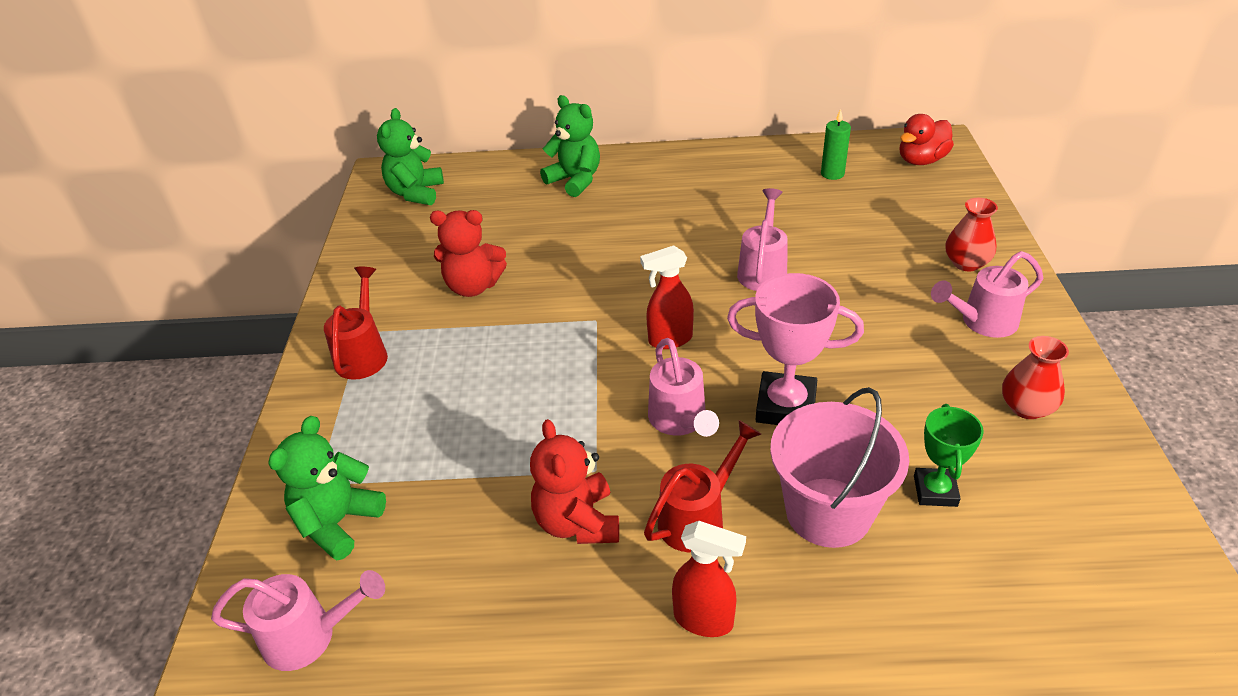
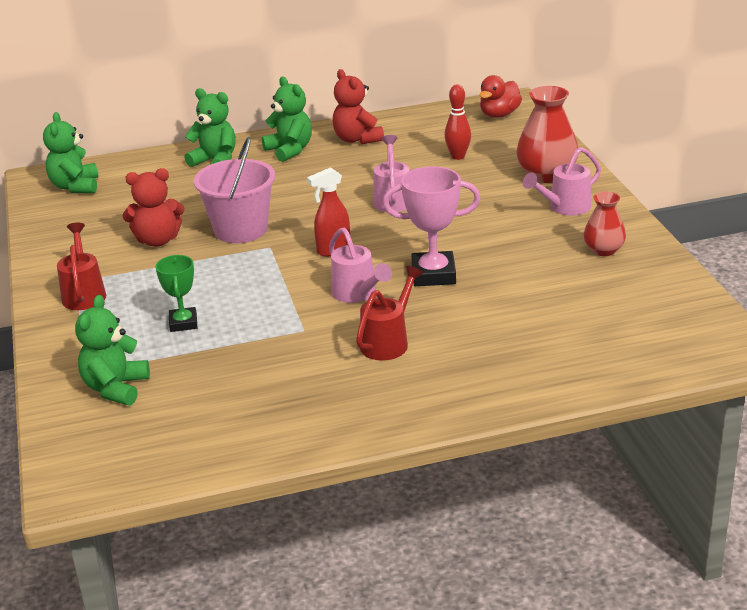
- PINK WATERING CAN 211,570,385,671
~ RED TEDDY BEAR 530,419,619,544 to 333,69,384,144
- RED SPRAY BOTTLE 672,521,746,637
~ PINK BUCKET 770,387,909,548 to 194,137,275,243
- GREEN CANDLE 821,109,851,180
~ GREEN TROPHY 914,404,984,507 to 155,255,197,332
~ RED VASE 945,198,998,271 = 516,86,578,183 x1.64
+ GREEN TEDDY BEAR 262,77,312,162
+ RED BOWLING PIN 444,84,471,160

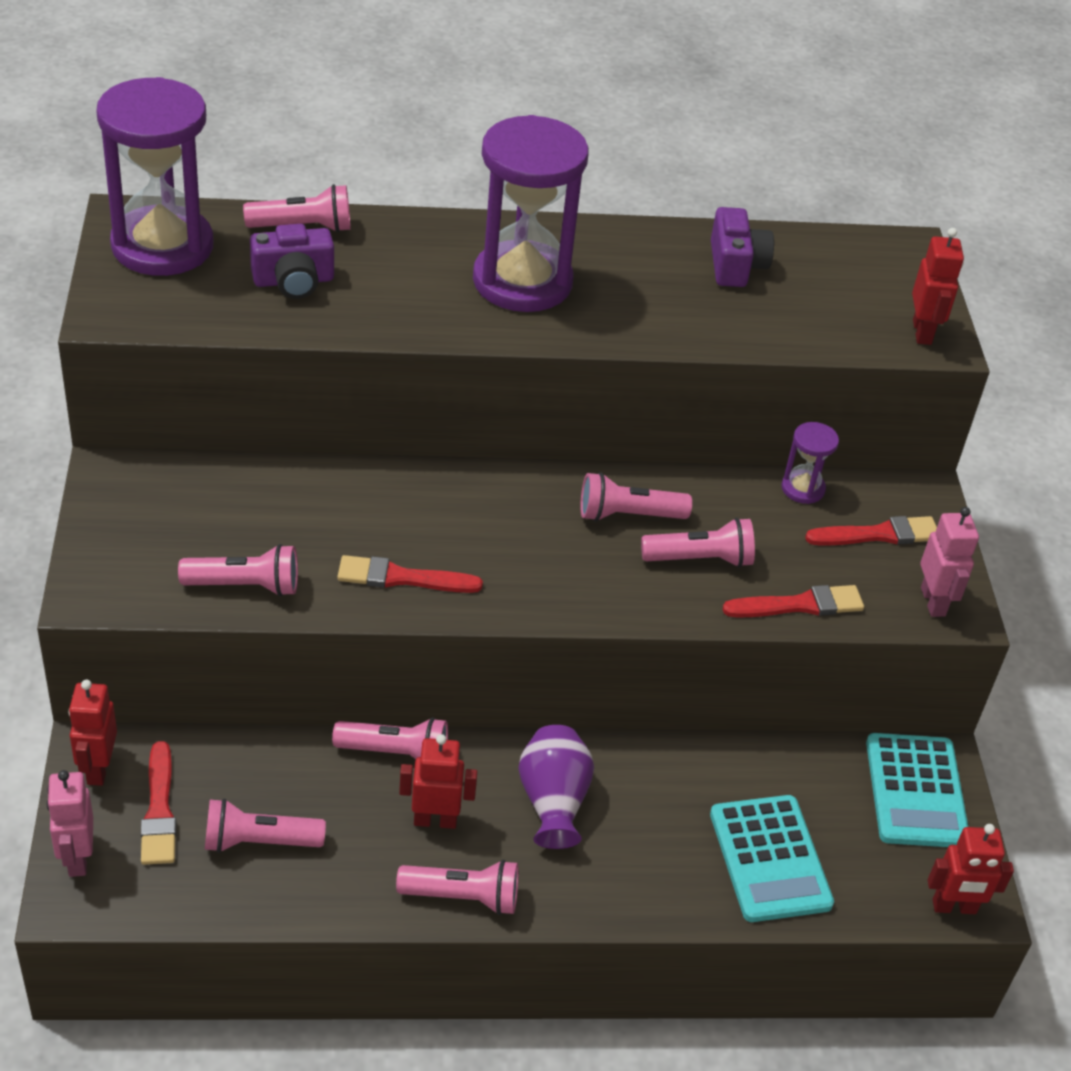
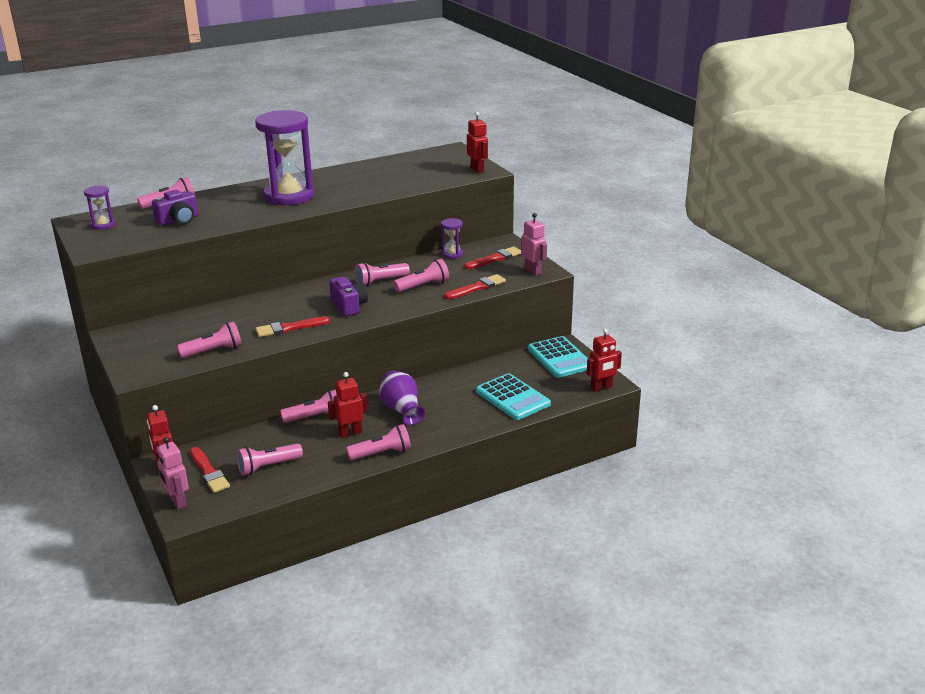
~ PURPLE HOURGLASS 96,77,214,276 = 84,186,115,230 x0.44
~ PURPLE CAMERA 711,207,774,287 to 329,277,368,316

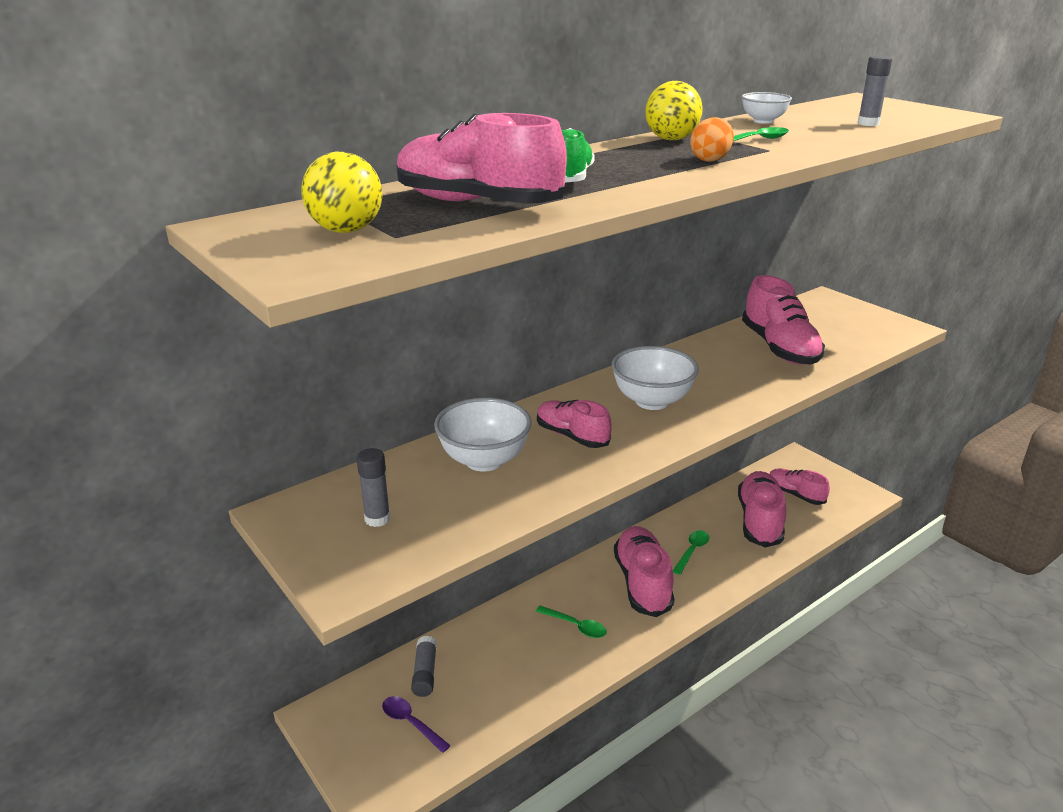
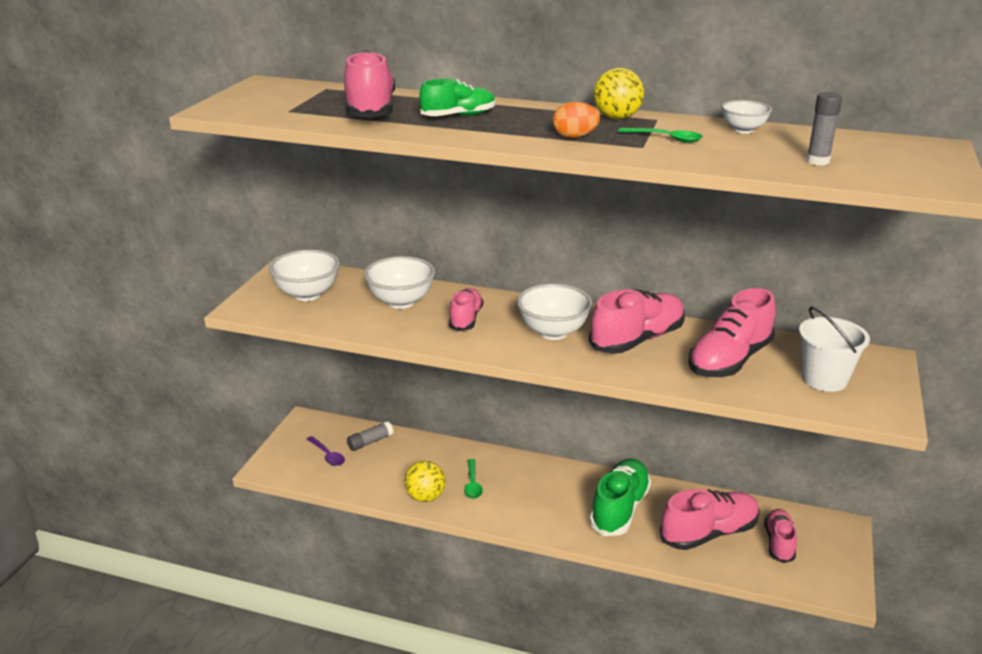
~ YELLOW BALL 301,152,382,233 to 404,461,445,502
~ GREY GLUE STICK 356,448,390,527 to WHITE BOWL 269,249,340,301
~ PURPLE SPOON 382,696,451,753 = 306,436,345,466 135 degrees clockwise
~ PINK SHOE 614,526,674,617 to 589,289,685,354
~ GREEN SPOON 673,531,709,575 to GREEN SHOE 589,459,651,536
+ WHITE BUCKET 799,306,870,392

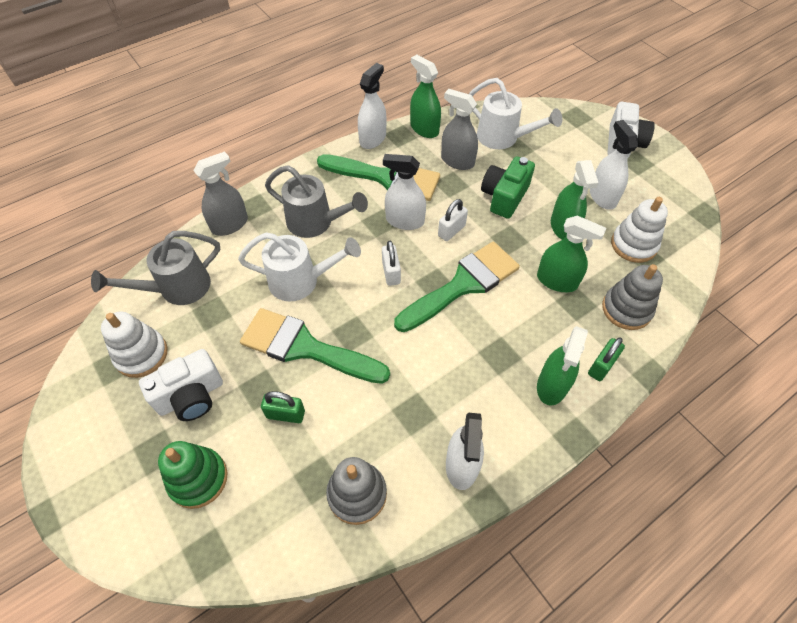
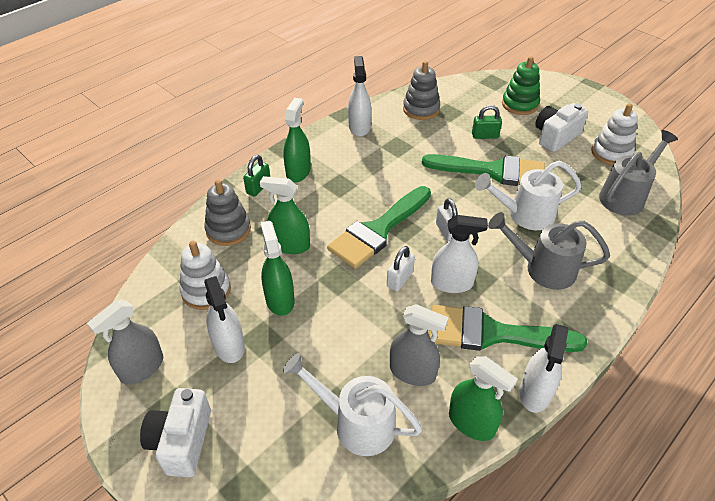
~ GREY SPRAY BOTTLE 193,151,248,236 to 87,300,163,385
- GREEN CAMERA 481,157,535,219

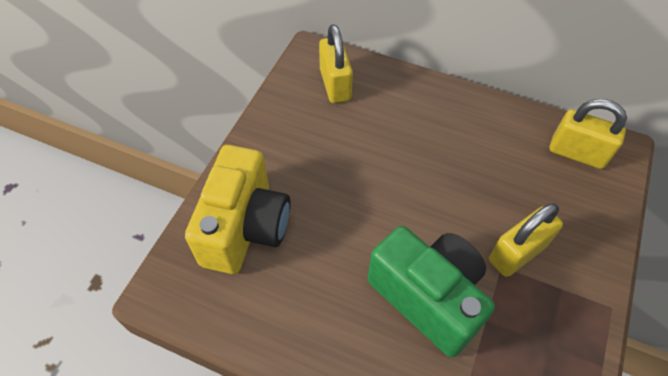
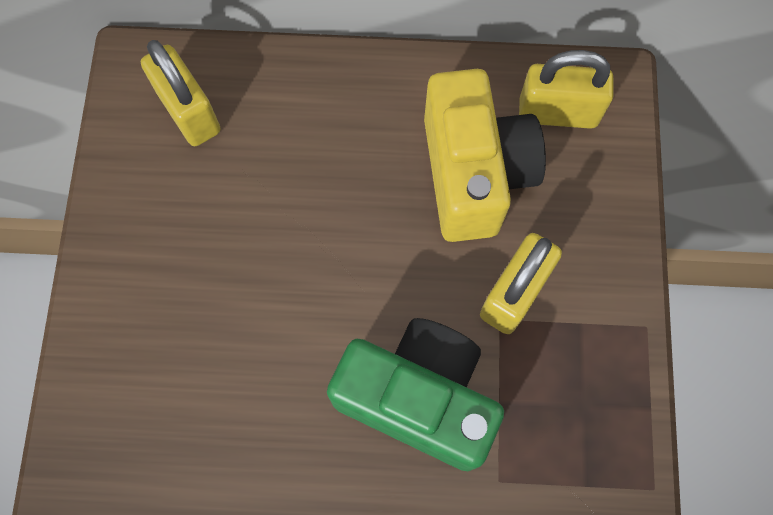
~ YELLOW CAMERA 185,145,291,274 to 424,69,546,242

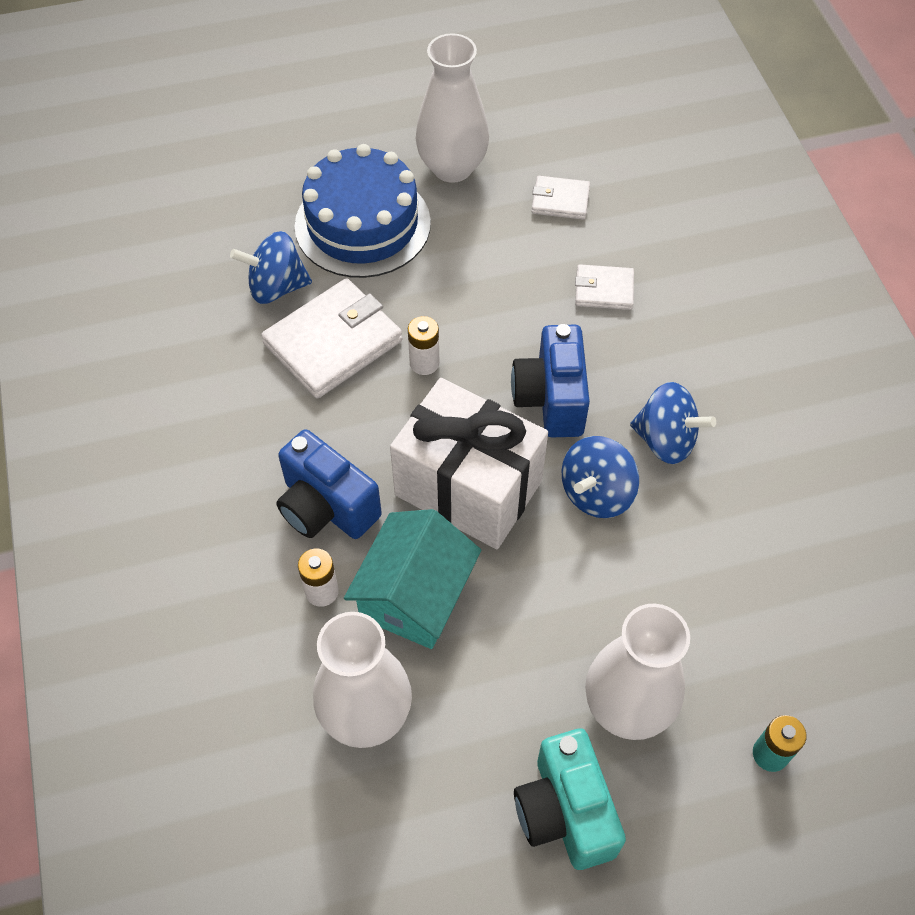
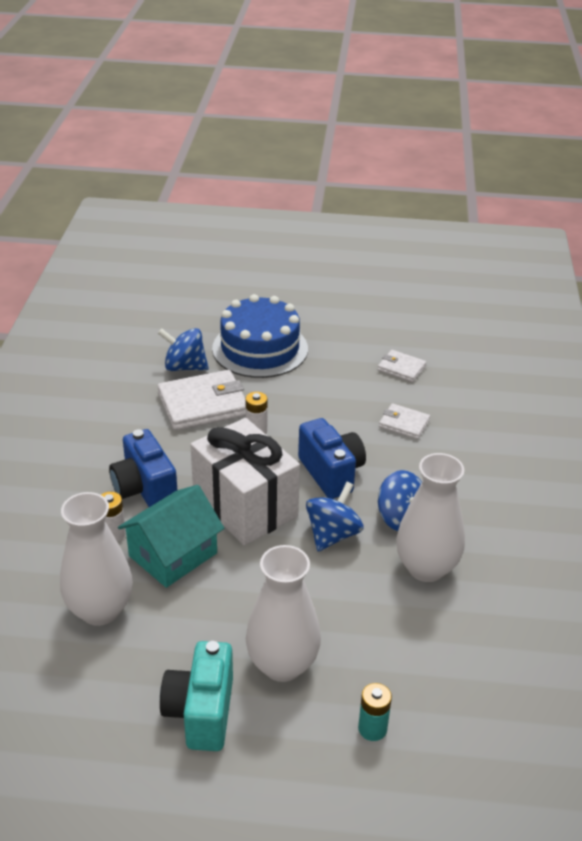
~ WHITE VASE 416,33,489,183 to 396,453,465,582
~ BLUE CAMERA 511,324,590,437 = 298,418,366,499 135 degrees clockwise
~ BLUE SPINNING TOP 562,436,639,518 = 306,482,364,551 150 degrees clockwise

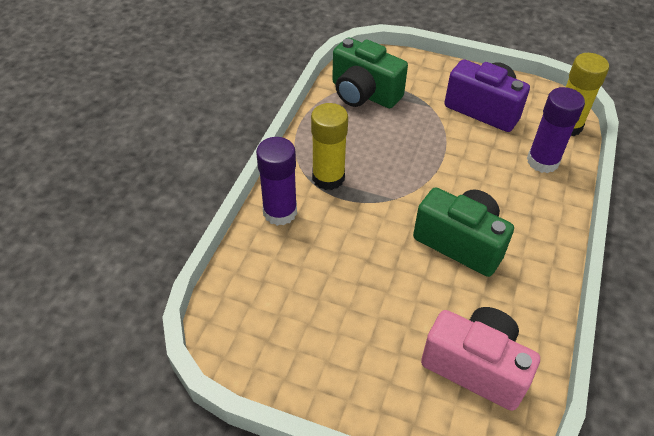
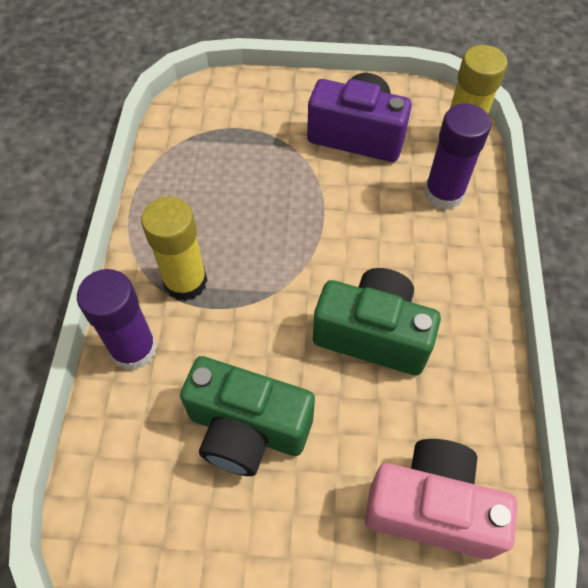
~ GREEN CAMERA 332,37,408,108 to 180,356,315,476

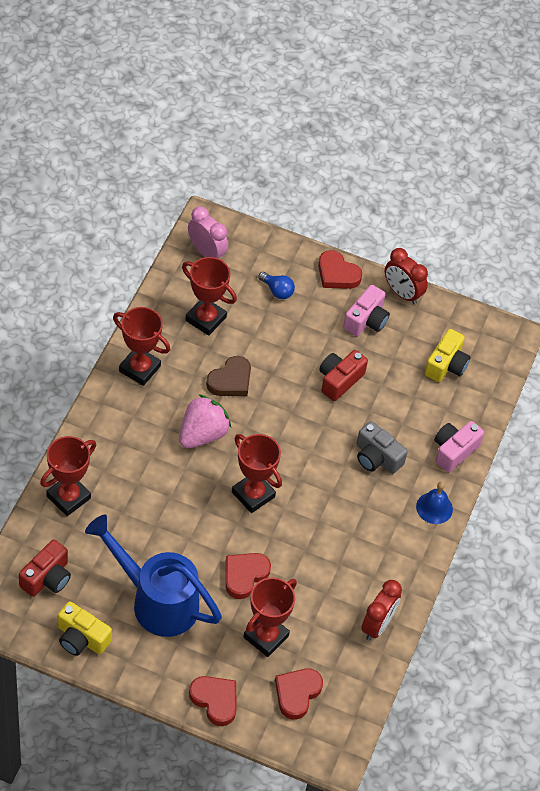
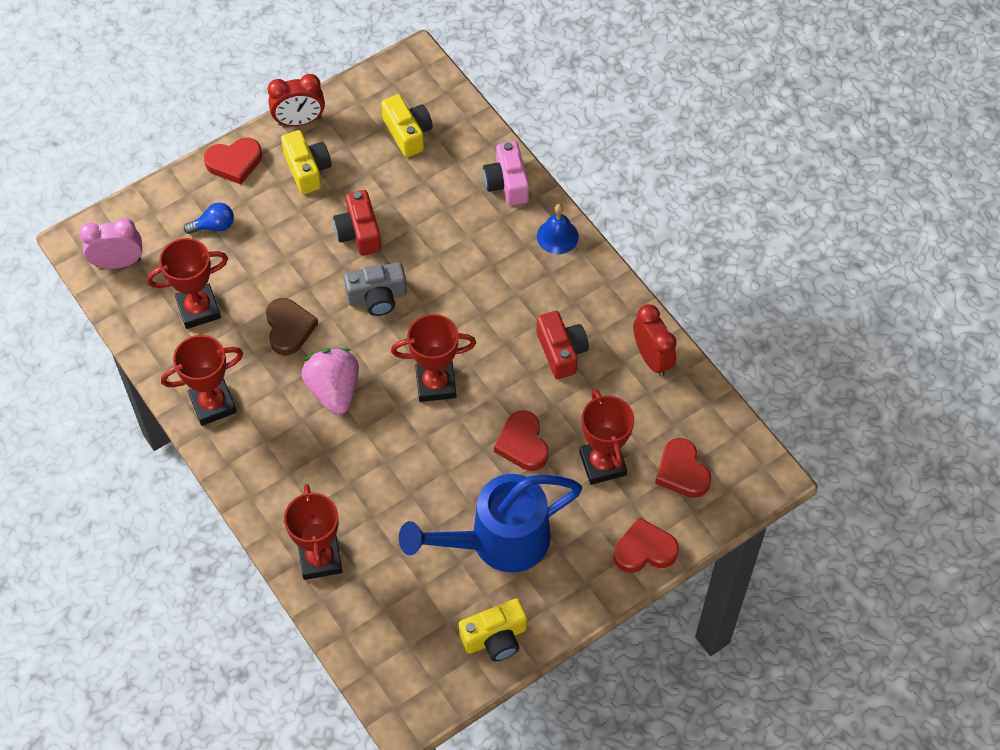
~ RED CAMERA 19,540,71,597 to 537,311,589,379
~ PINK CAMERA 343,285,390,336 to YELLOW CAMERA 281,130,331,194
~ GREY CAMERA 357,421,408,474 to 344,262,407,316

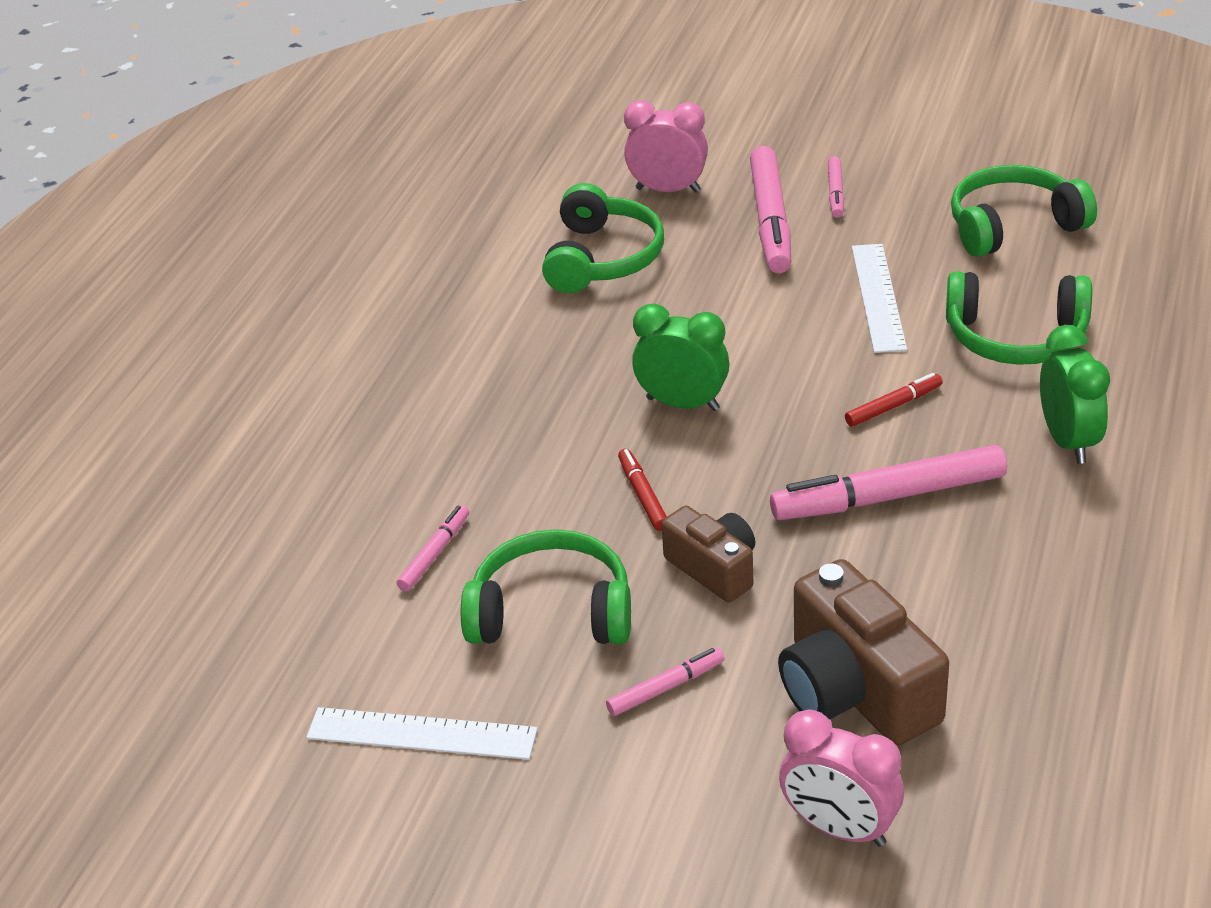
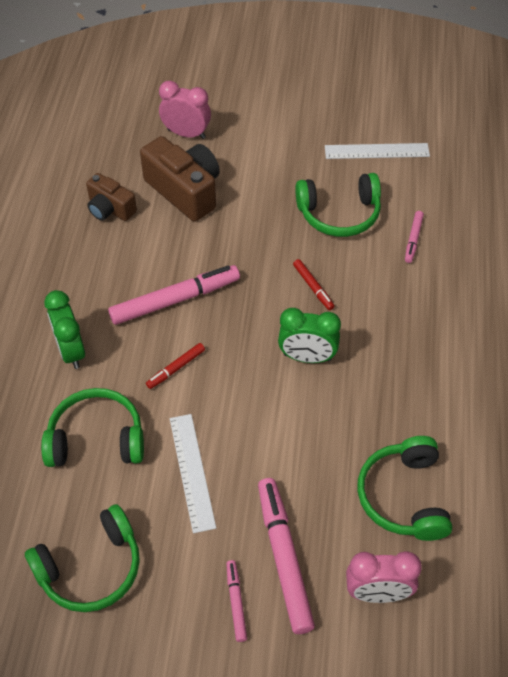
- PINK MARKER 606,648,725,716
~ BROWN CAMERA 661,506,755,602 to 86,173,137,221

